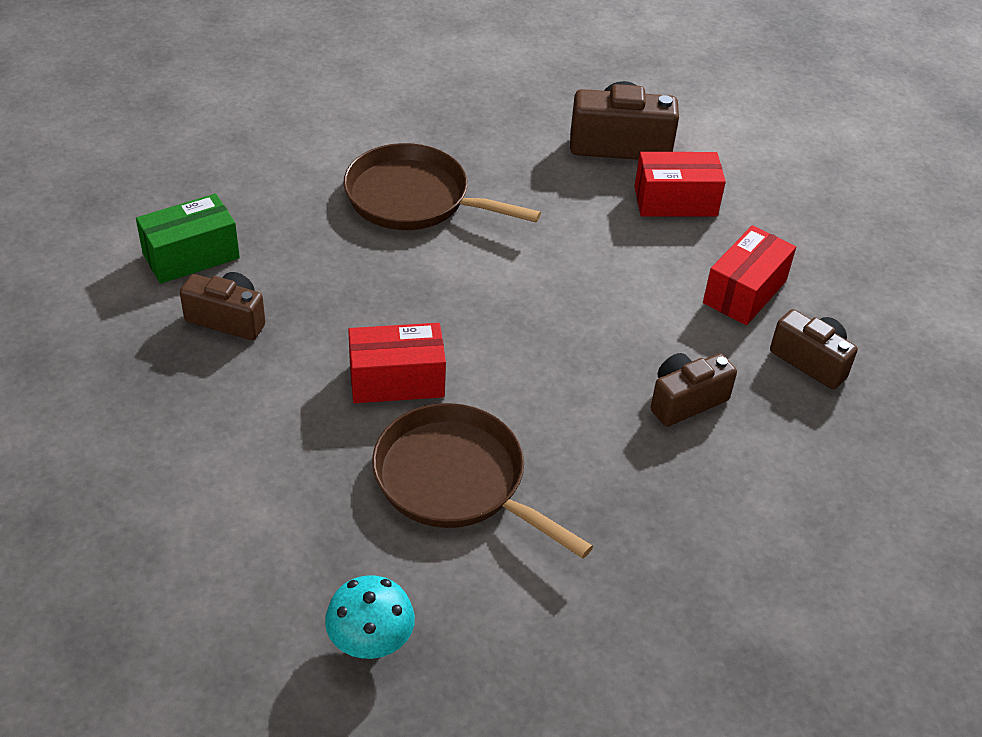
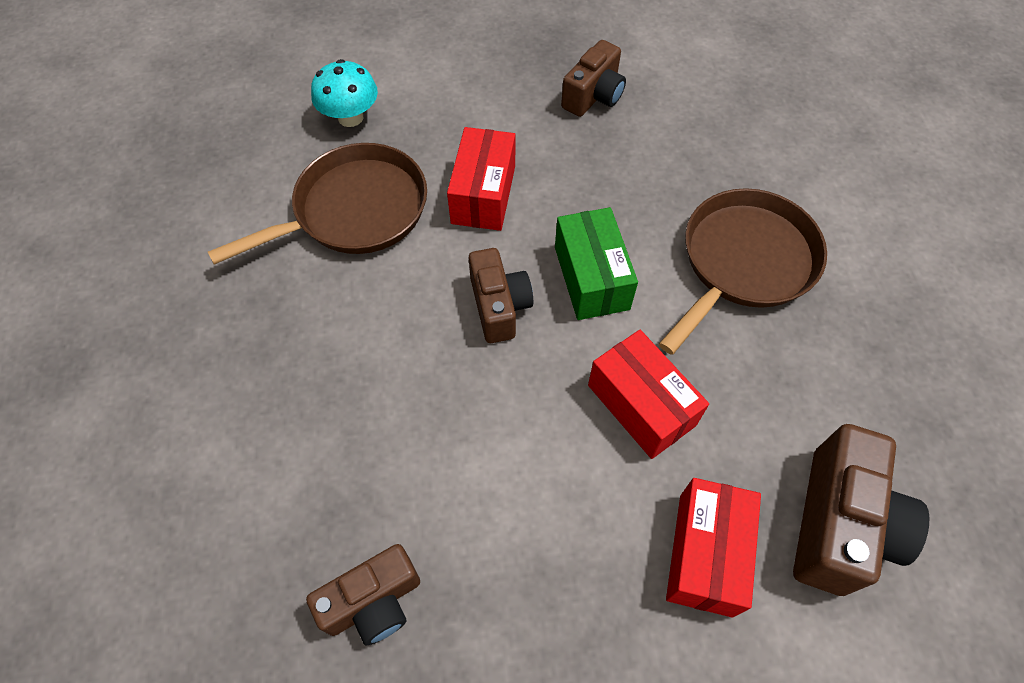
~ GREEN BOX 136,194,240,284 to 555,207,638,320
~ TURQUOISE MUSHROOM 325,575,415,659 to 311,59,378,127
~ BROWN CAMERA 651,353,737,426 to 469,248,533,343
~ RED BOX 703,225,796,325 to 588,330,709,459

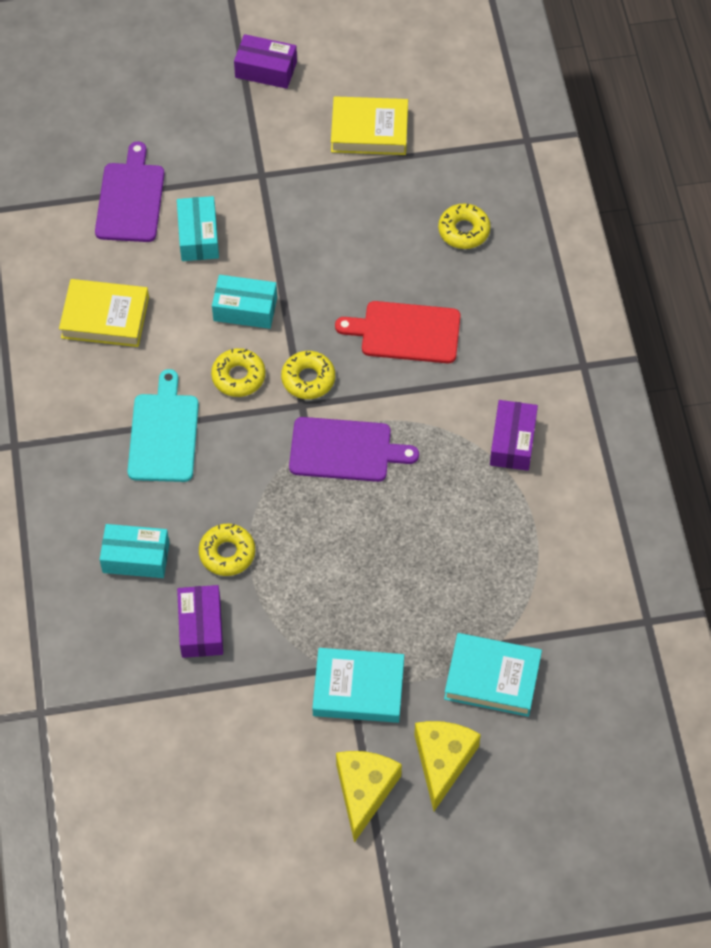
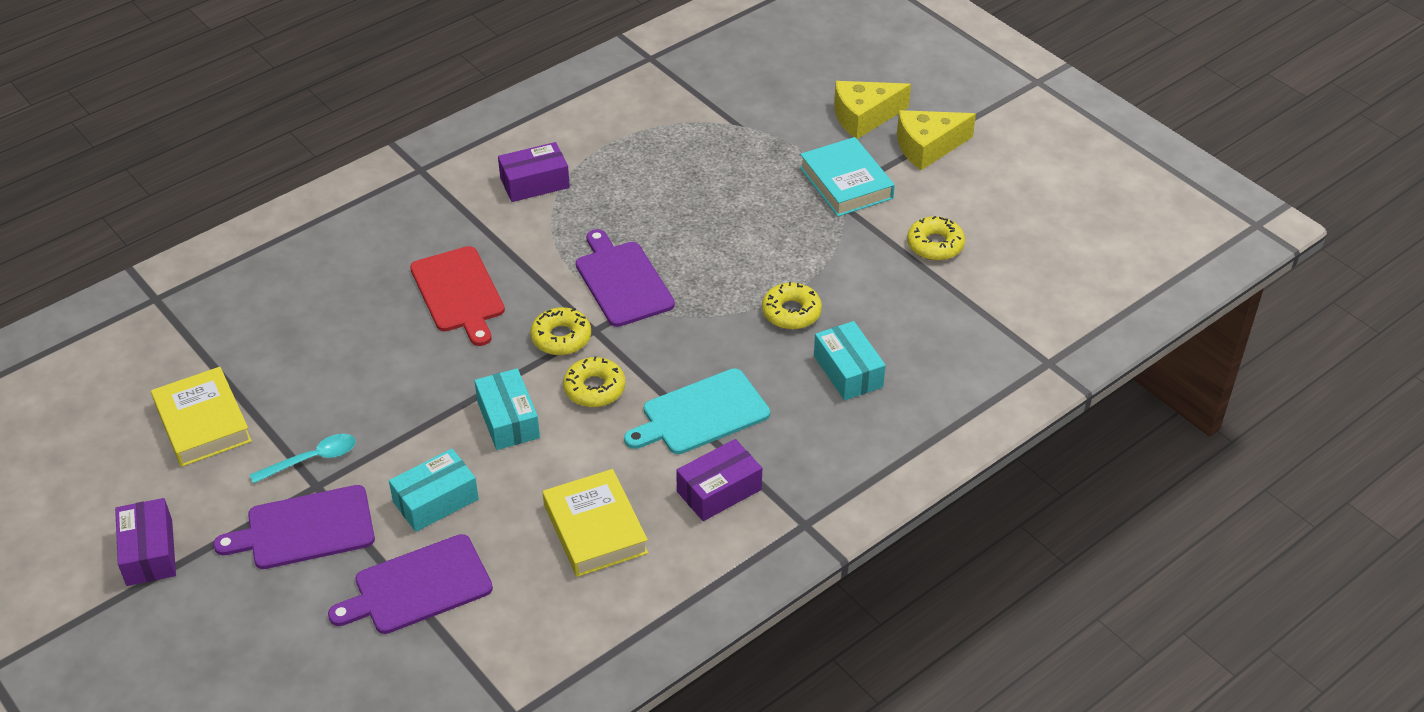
~ PURPLE BOX 177,585,223,658 to 676,439,762,521
~ YELLOW DONUT 438,203,491,249 to 907,216,965,261
- TURQUOISE BOOK 444,633,542,717
+ PURPLE CUTTING BOARD 213,485,375,569
+ TURQUOISE SPOON 250,434,356,484

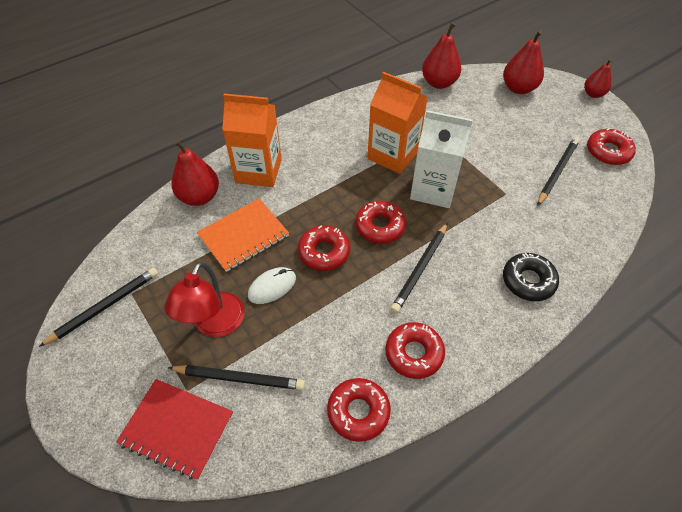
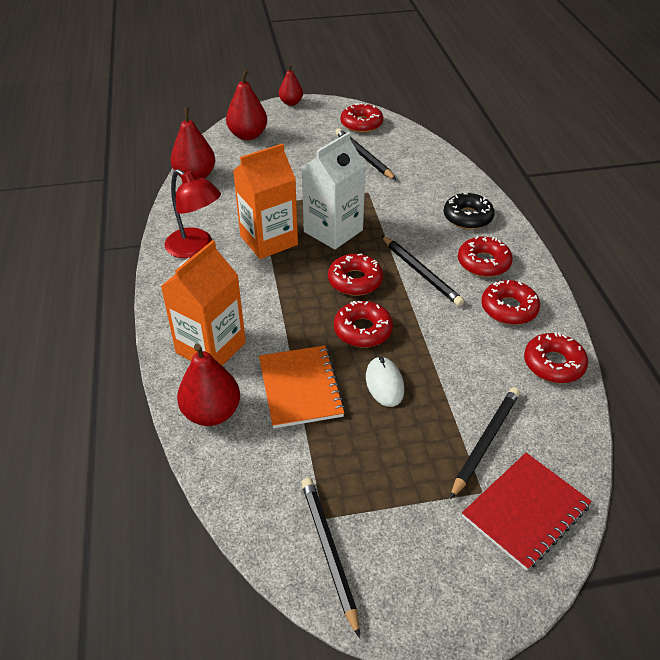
~ RED LAMP 164,262,245,337 to 165,169,221,258
+ RED DONUT 458,236,513,277

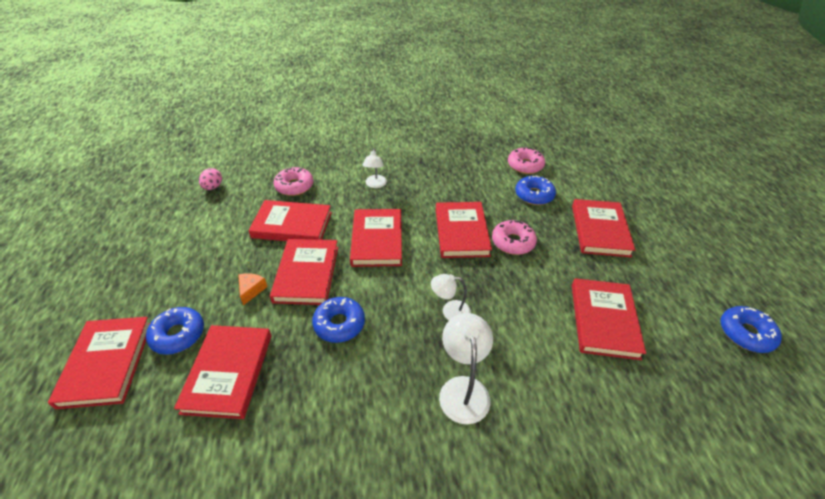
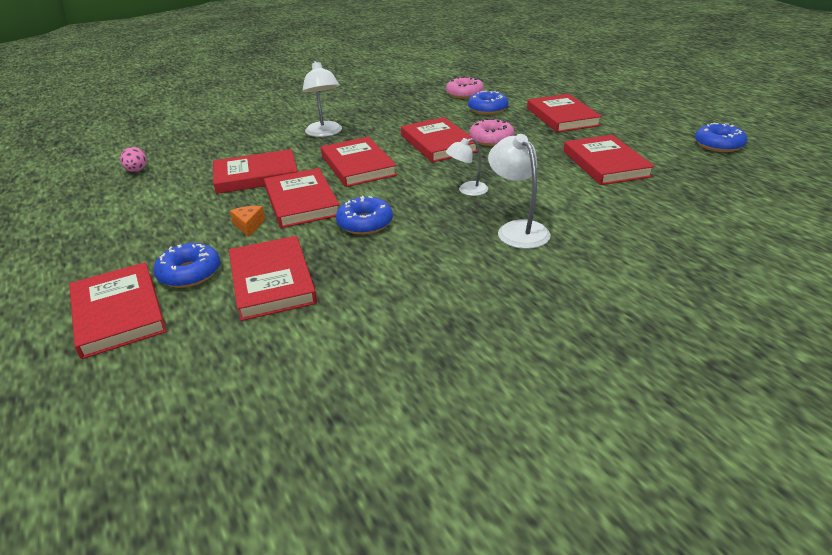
- PINK DONUT 274,167,313,196
~ WHITE LAMP 363,149,387,188 = 303,61,342,137 x1.56

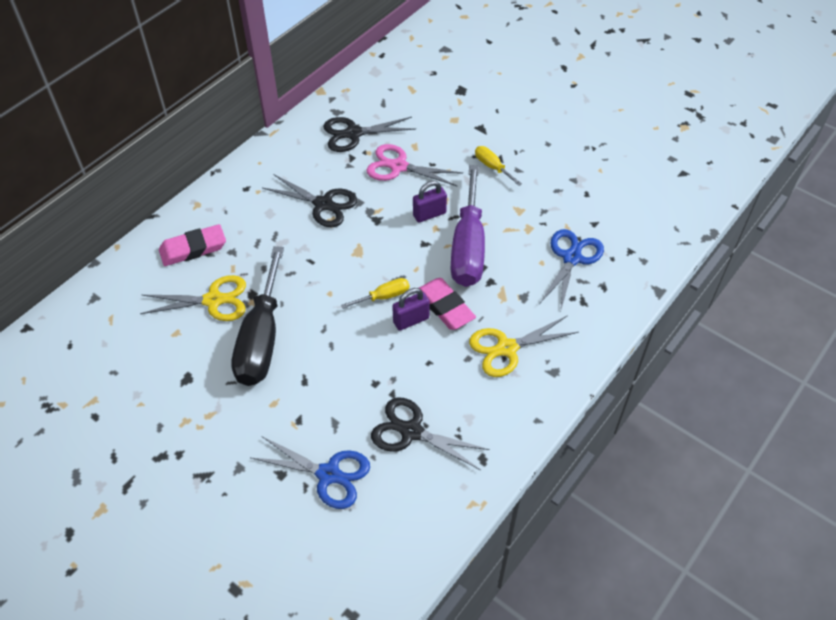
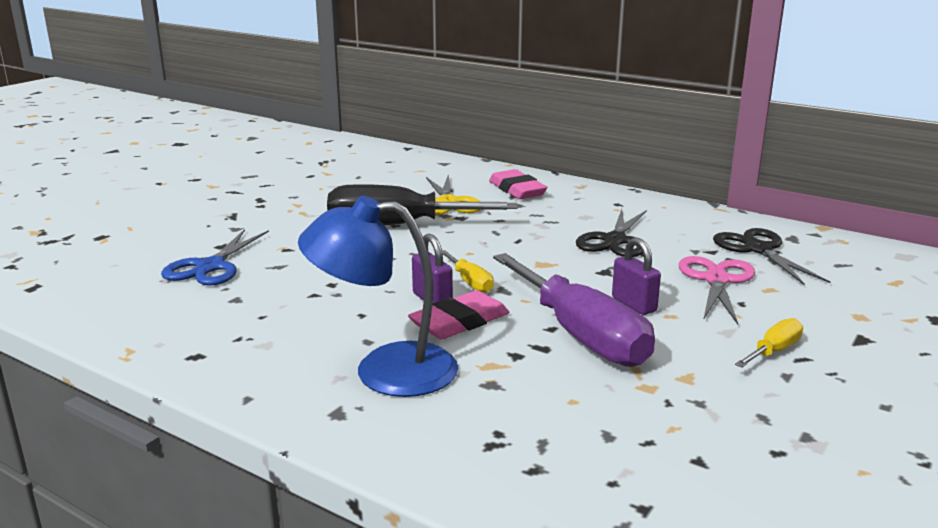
- BLACK SCISSORS 371,397,490,470
~ PURPLE SCREWDRIVER 451,165,485,287 = 493,253,655,367 120 degrees counterclockwise
~ YELLOW SCISSORS 469,315,579,377 to BLUE LAMP 298,196,458,397
- BLUE SCISSORS 539,229,604,309

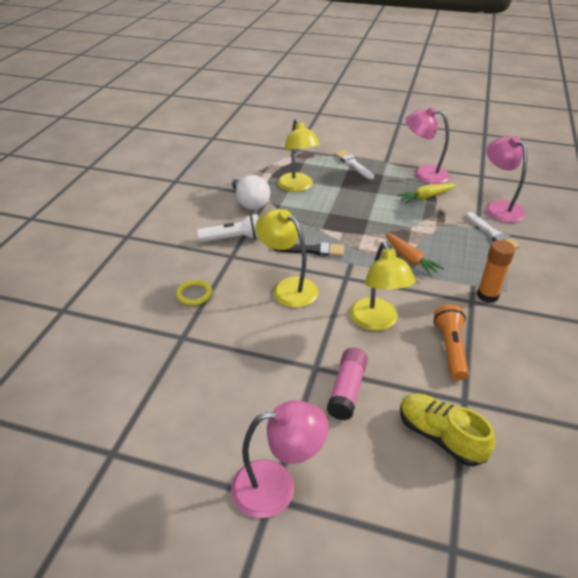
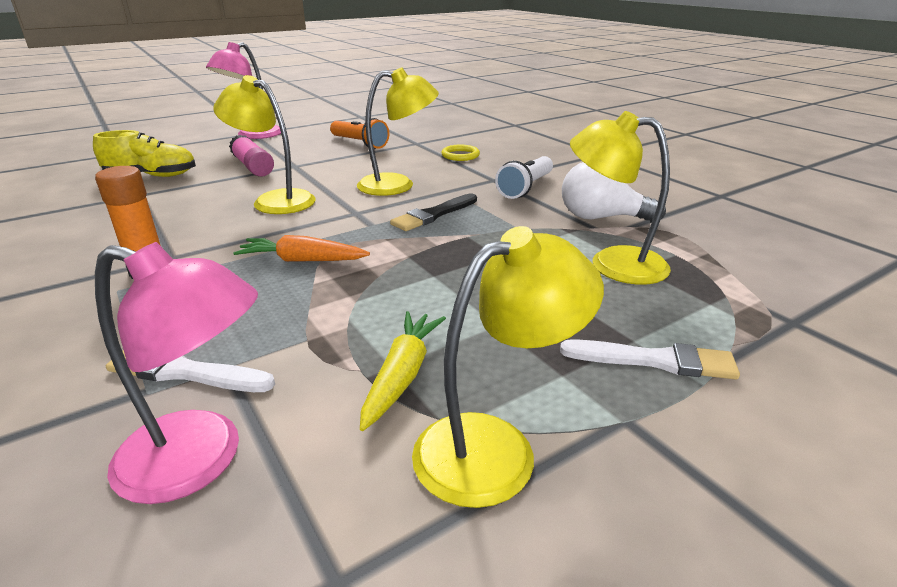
~ PINK LAMP 405,107,450,184 to YELLOW LAMP 412,226,604,508
~ ORANGE FLASHLIGHT 434,304,469,380 to 330,118,389,149

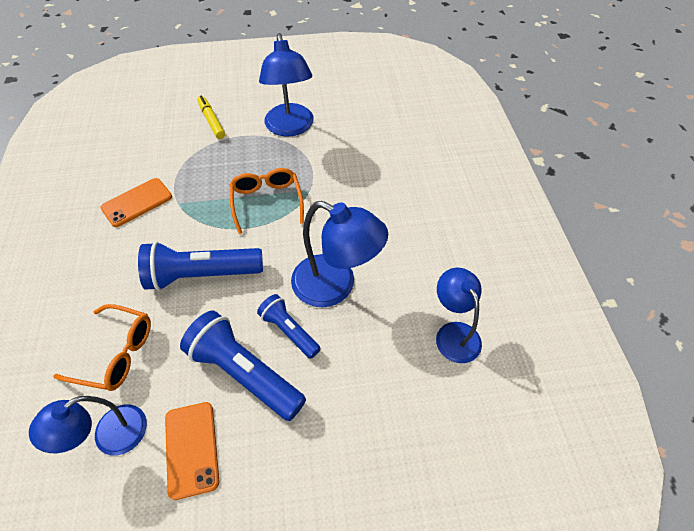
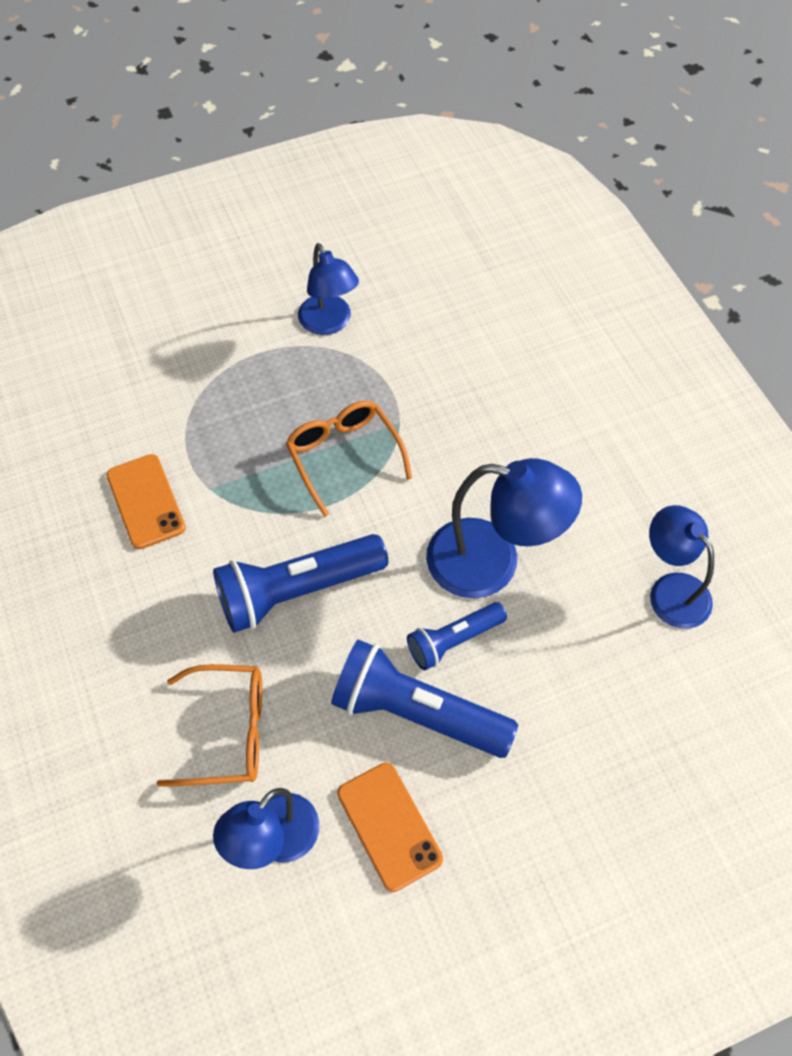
~ ORANGE PHONE 100,178,172,227 = 106,454,186,549 60 degrees counterclockwise
- YELLOW MARKER 197,95,225,139
~ BLUE FLASHLIGHT 257,294,321,359 = 407,602,507,670 60 degrees counterclockwise
~ BLUE LAMP 259,33,314,137 = 298,243,359,335 x0.67

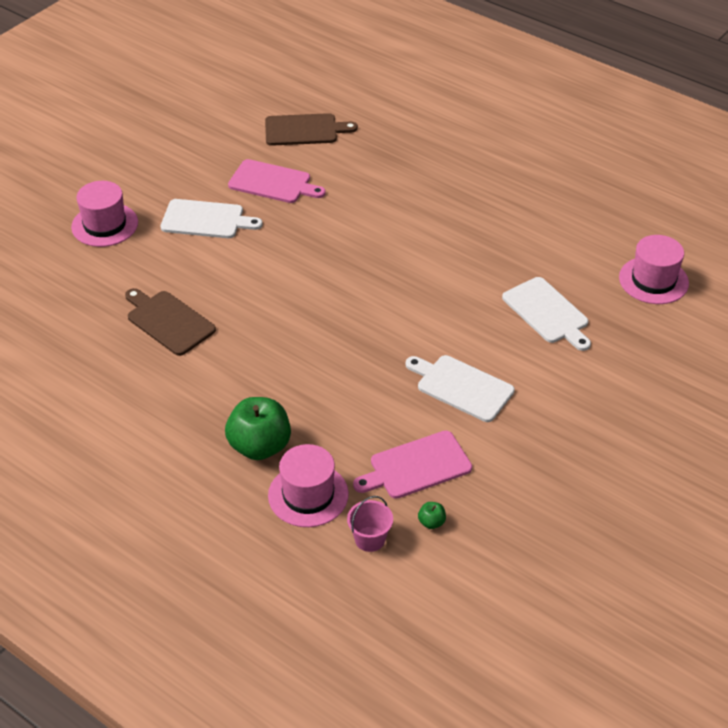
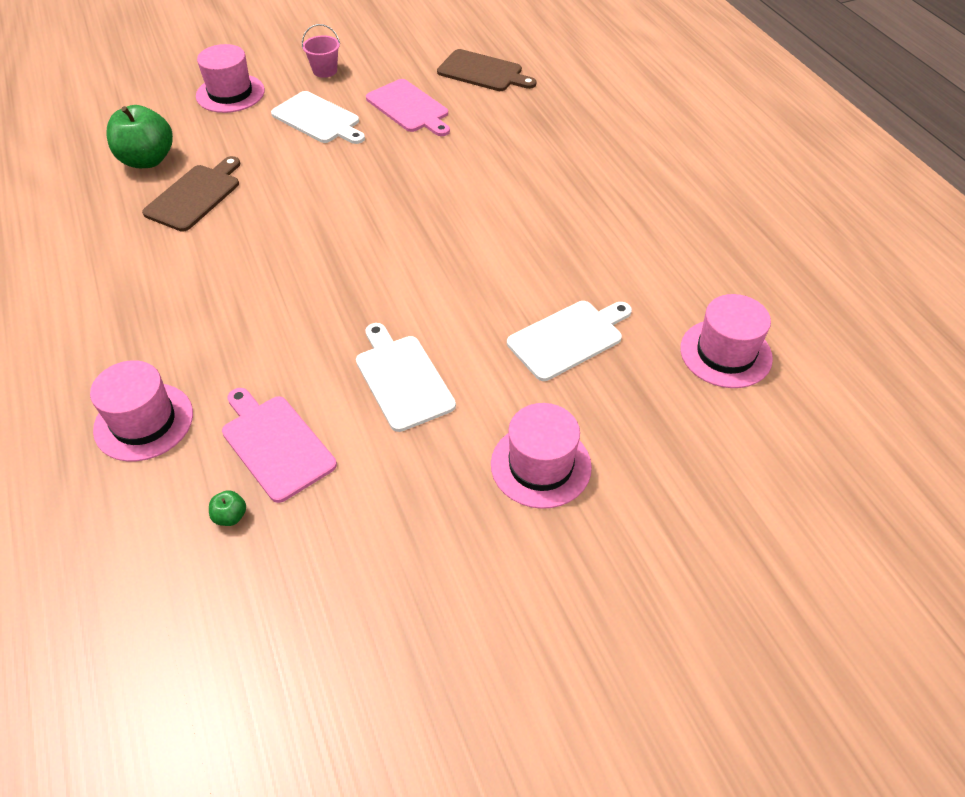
~ BROWN CUTTING BOARD 125,288,216,356 = 142,156,240,232 45 degrees clockwise
~ GREEN APPLE 225,397,291,460 to 106,105,173,168
~ PINK BUCKET 347,496,393,552 to 302,24,340,78
~ PINK CUTTING BOARD 353,431,472,499 = 222,388,337,503 45 degrees clockwise
~ WHITE CUTTING BOARD 502,277,591,351 = 507,301,632,381 120 degrees counterclockwise
+ PINK HAT 491,403,592,509

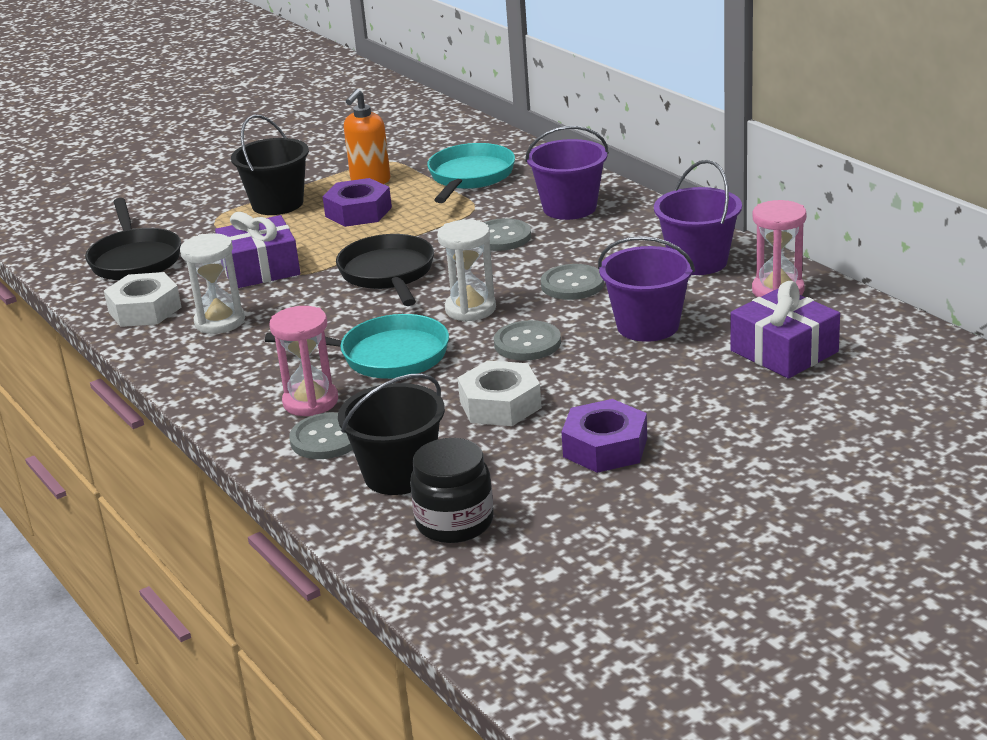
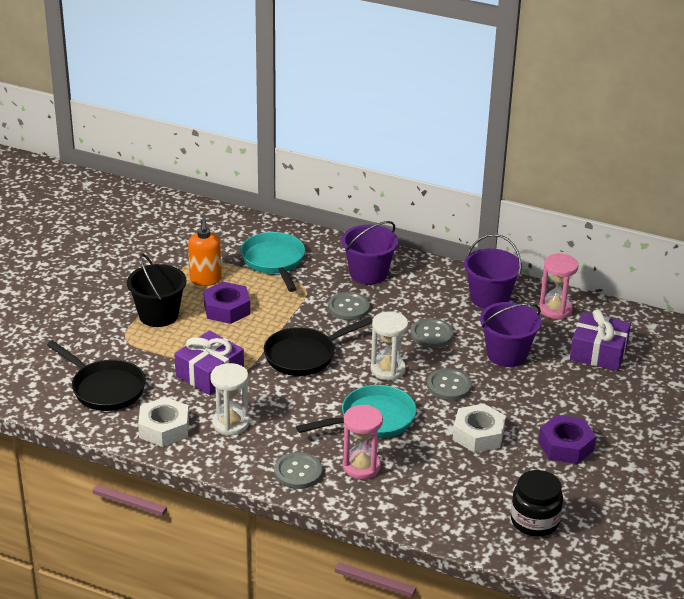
~ GREY BUTTON 289,412,353,459 to 274,452,322,489
~ BLACK PAN 336,234,434,306 = 264,317,372,376 75 degrees counterclockwise
- BLACK BUCKET 338,373,445,495

